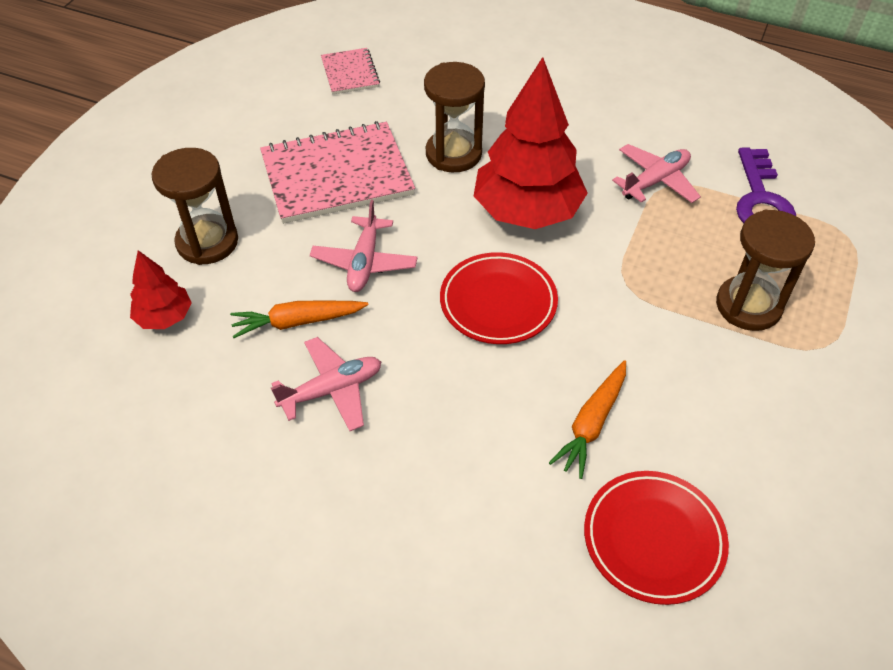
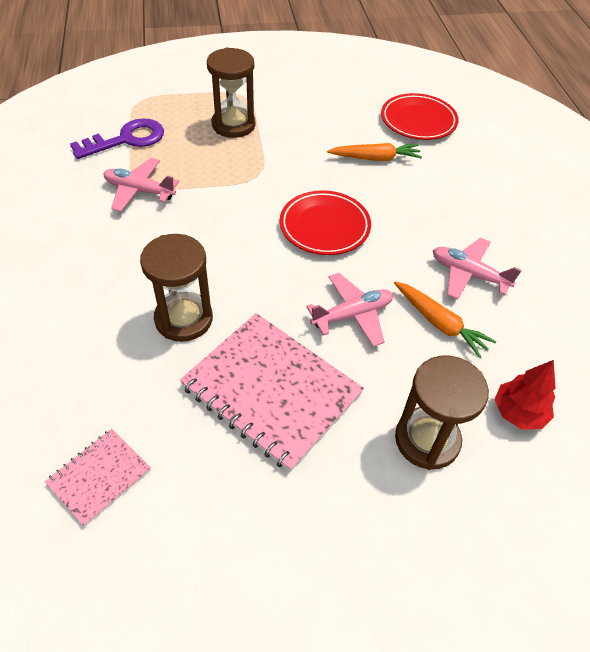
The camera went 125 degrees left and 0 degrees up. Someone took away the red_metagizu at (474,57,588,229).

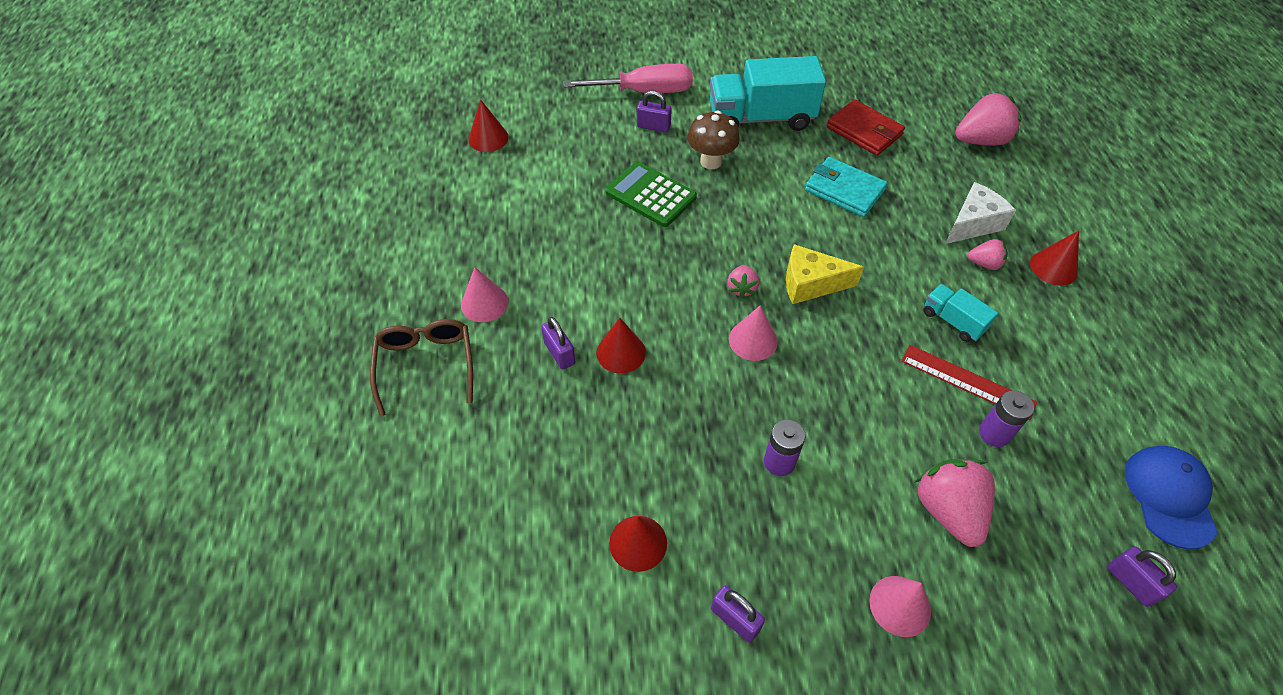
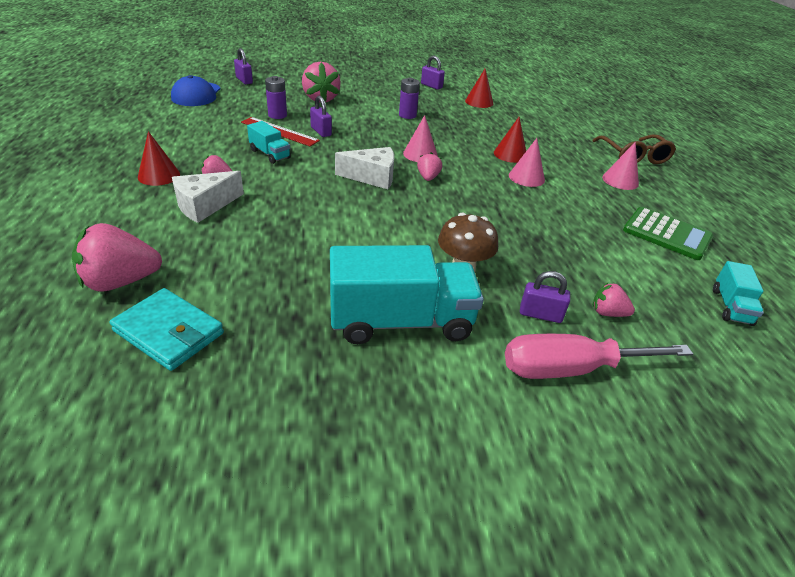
The camera went 175 degrees right and 15 degrees down. Someone swapped the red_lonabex at (468,99,509,152) for the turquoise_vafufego at (713,261,764,326). Someone carried the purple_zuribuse from (541,317,575,370) to (310,96,332,137). Someone carried the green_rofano from (605,162,697,227) to (623,207,713,260). Someone repainted the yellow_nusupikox at (786,244,864,304), which became the white_nusupikox at (335,147,394,189). Someone carried the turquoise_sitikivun from (805,157,887,217) to (109,288,224,371). Someone took away the red_sitikivun at (827,100,905,156). Someone carried the pink_lonabex from (869,576,931,637) to (509,138,545,187). Someone put down the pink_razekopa at (593,283,635,317).

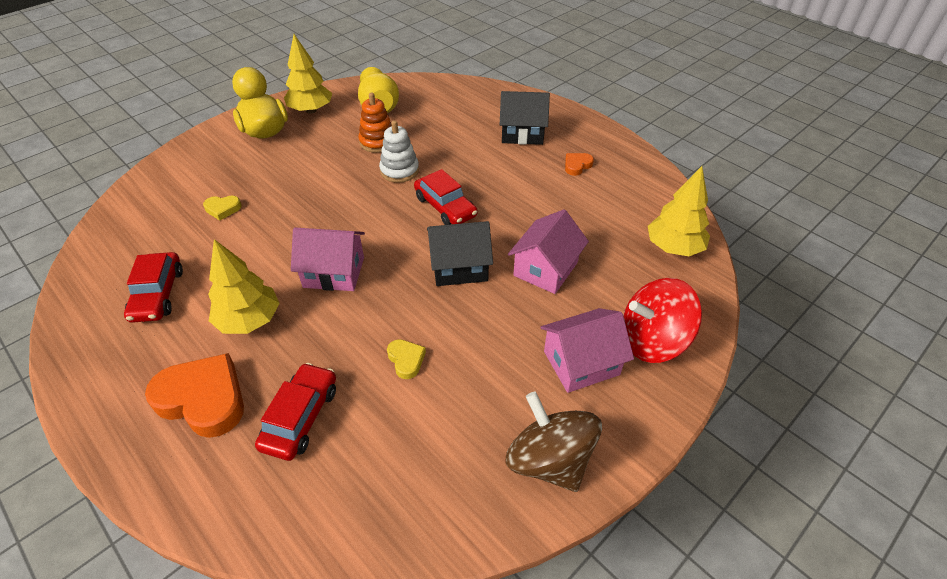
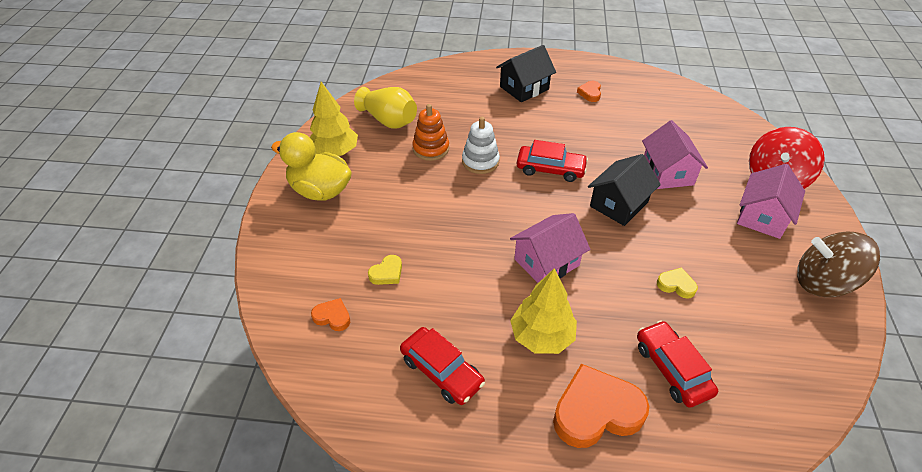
The camera went 40 degrees left and 0 degrees up. Someone took away the yellow_metagizu at (648,166,710,256). Someone put down the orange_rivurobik at (311,298,350,331).

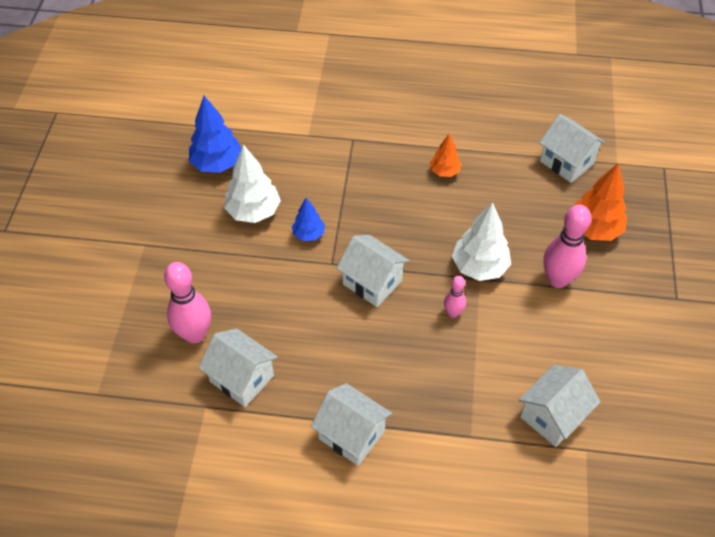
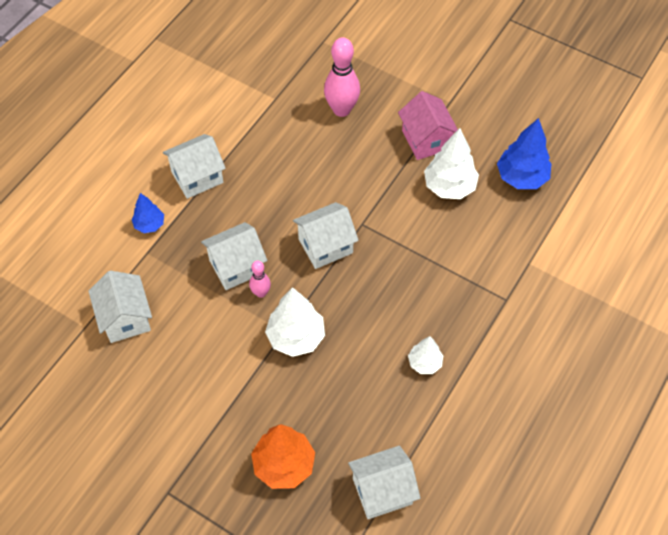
The camera went 115 degrees right and 5 degrees up. Someone carried the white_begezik from (198,328,278,407) to (201,222,267,290). Someone carried the blue_metagizu from (292,198,325,241) to (132,193,164,233). Someone repainted the orange_metagizu at (430,133,461,177), which became the white_metagizu at (408,336,443,374). Someone took away the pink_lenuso at (543,205,591,288). Someone put down the pink_begezik at (398,91,458,160).

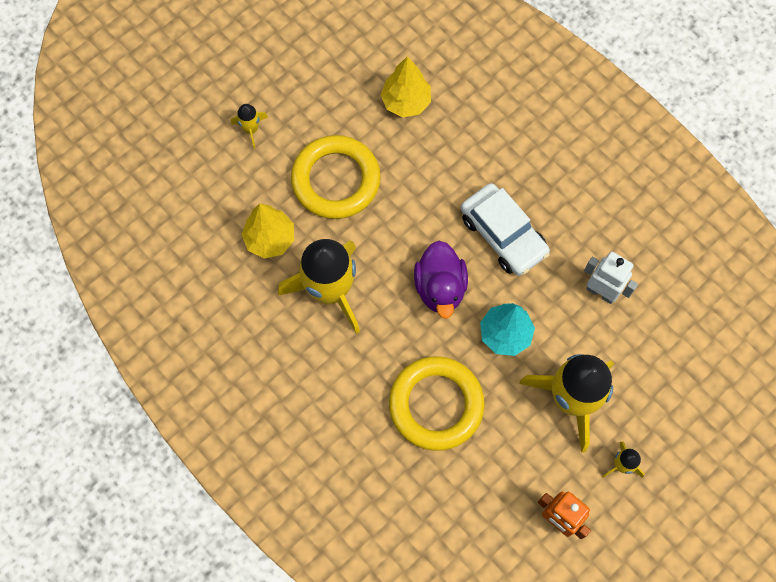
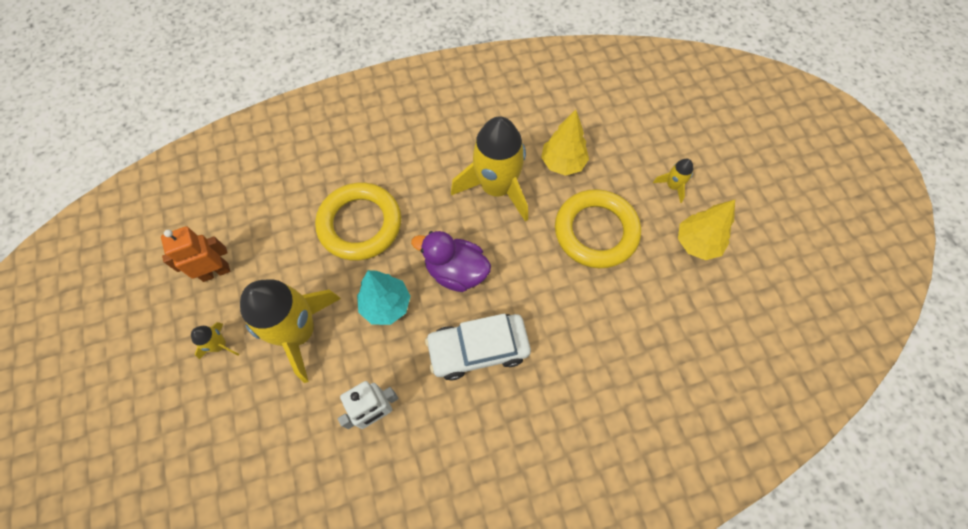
The camera went 115 degrees right and 5 degrees down. Someone carried the yellow_metagizu from (380,56,431,117) to (678,200,735,260).

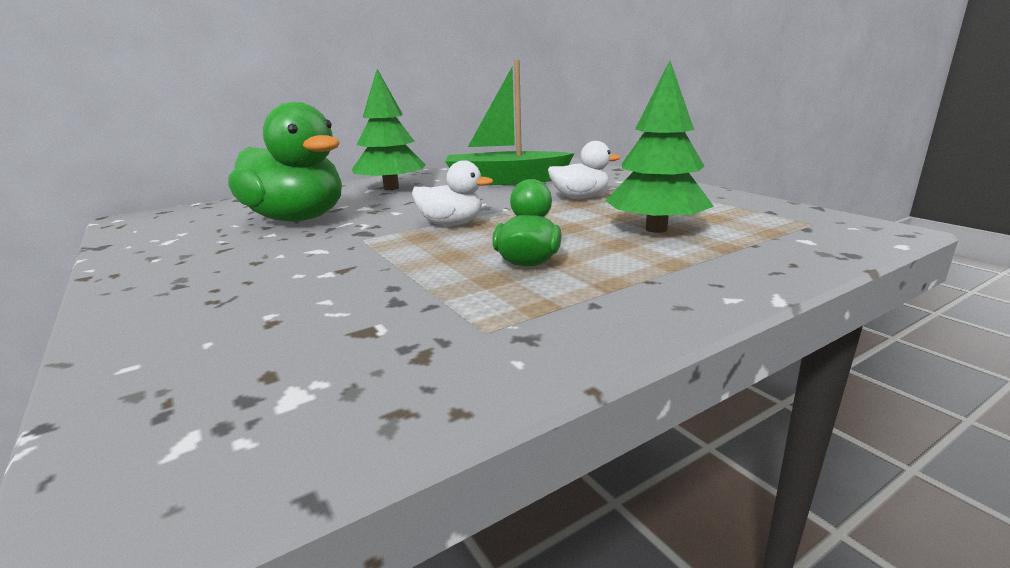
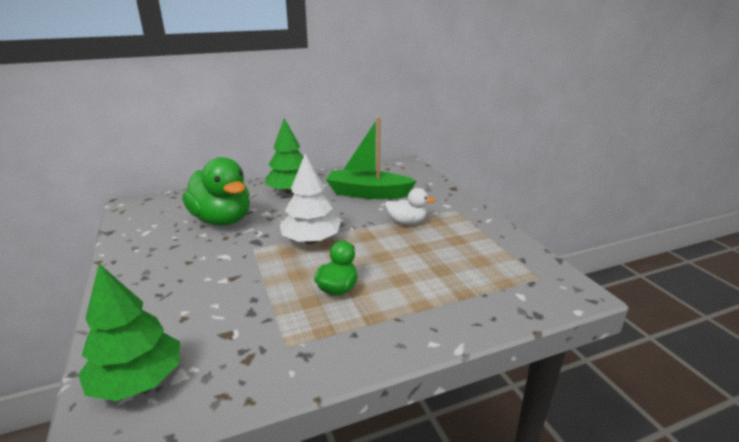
The camera went 10 degrees right and 5 degrees up. Someone swapped the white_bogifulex at (412,161,493,226) for the white_metagizu at (280,154,341,244). Someone carried the green_metagizu from (605,61,714,233) to (78,264,180,401).

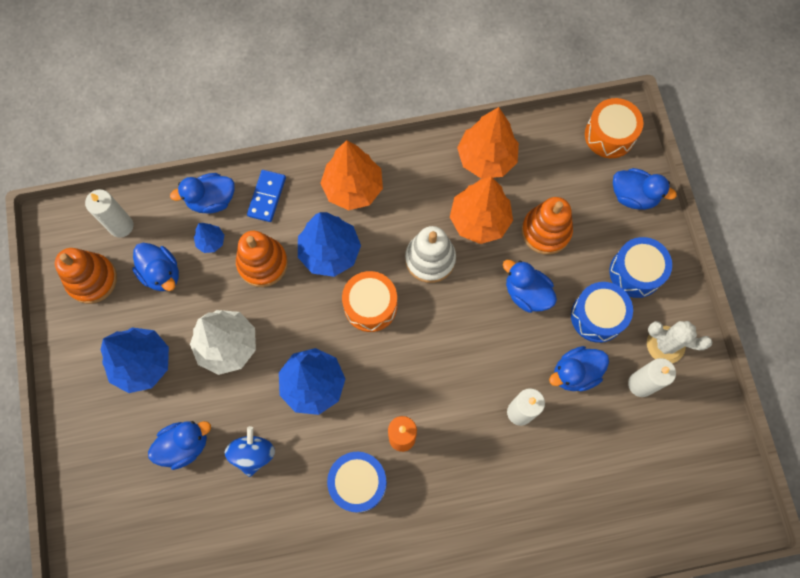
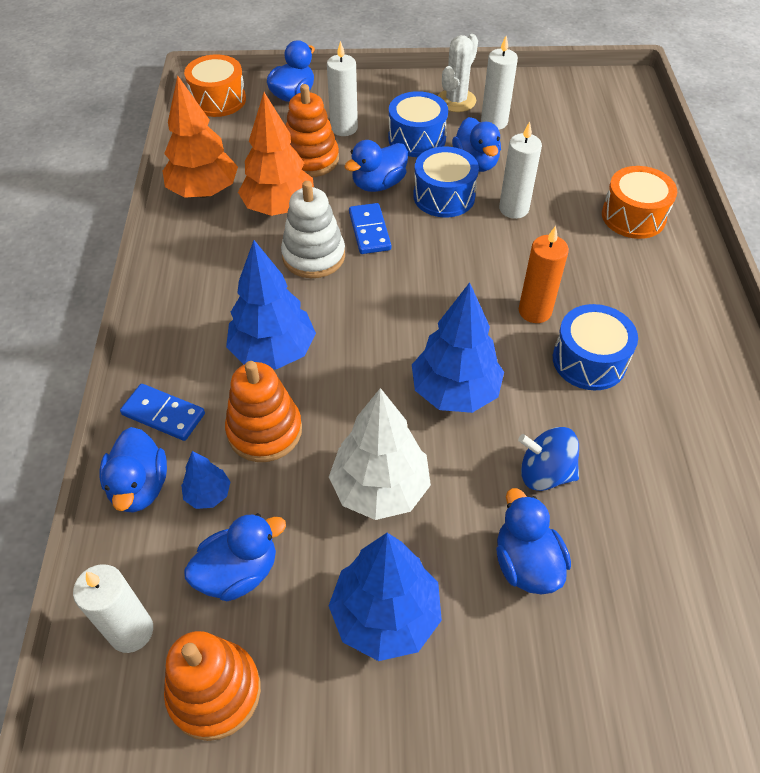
The camera went 80 degrees left and 20 degrees down. Someone took away the orange_metagizu at (321,140,383,210). Someone carried the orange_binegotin from (342,271,397,332) to (602,166,677,239). Someone carried the blue_binegotin from (609,237,672,298) to (413,147,479,217). Someone put down the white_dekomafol at (327,41,358,136). Someone put down the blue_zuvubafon at (349,203,391,254).

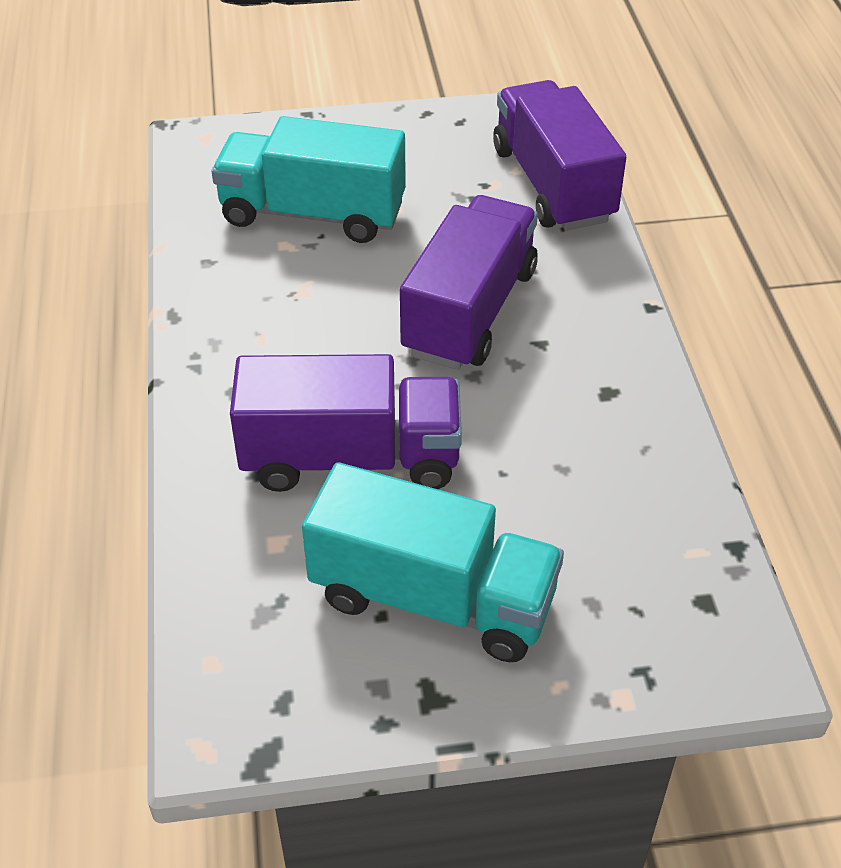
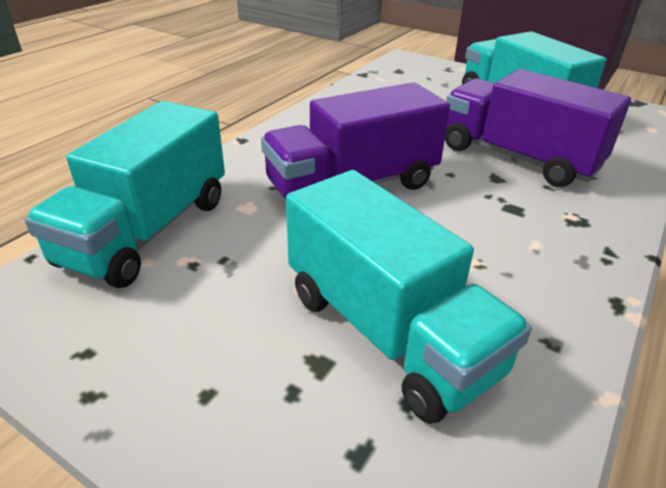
The camera went 140 degrees left and 10 degrees down. Someone repainted the purple_vafufego at (493,80,626,231), which became the turquoise_vafufego at (24,101,225,288).

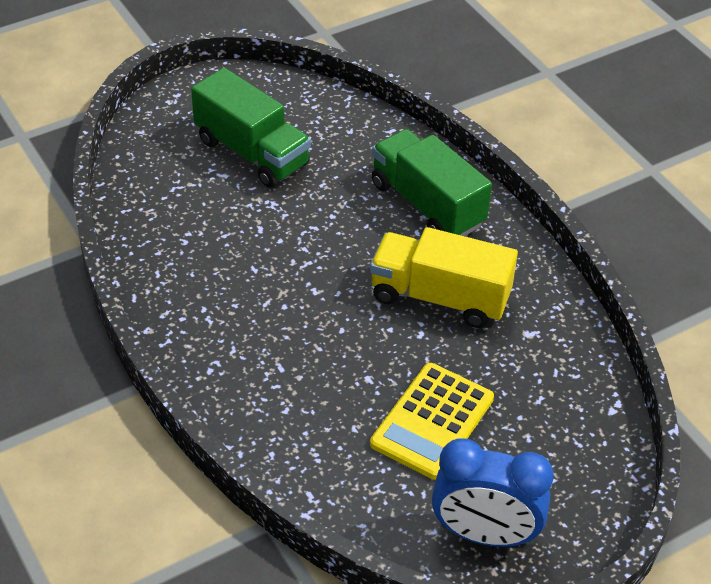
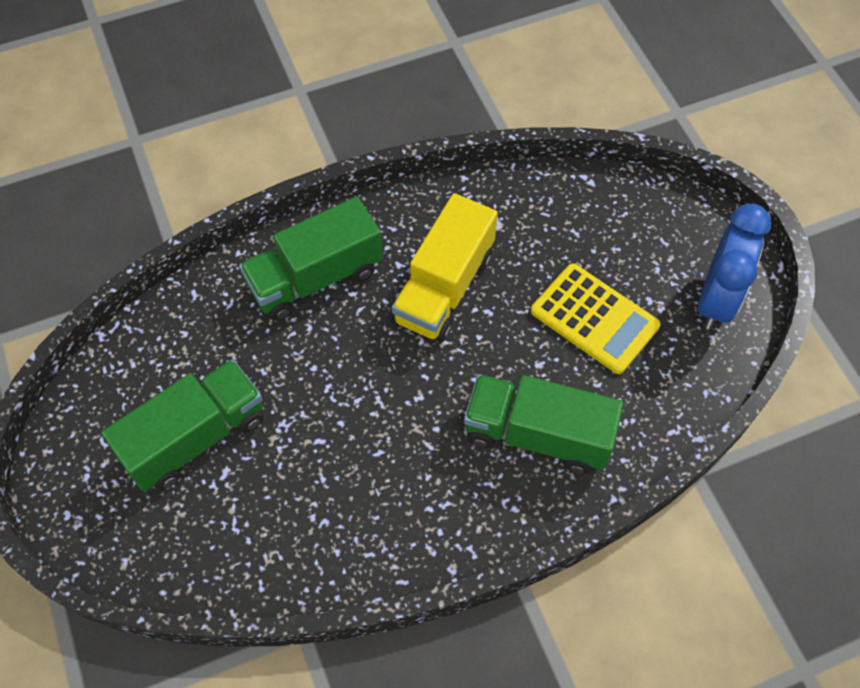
The camera went 80 degrees left and 15 degrees up. Someone put down the green_vafufego at (464,374,624,474).

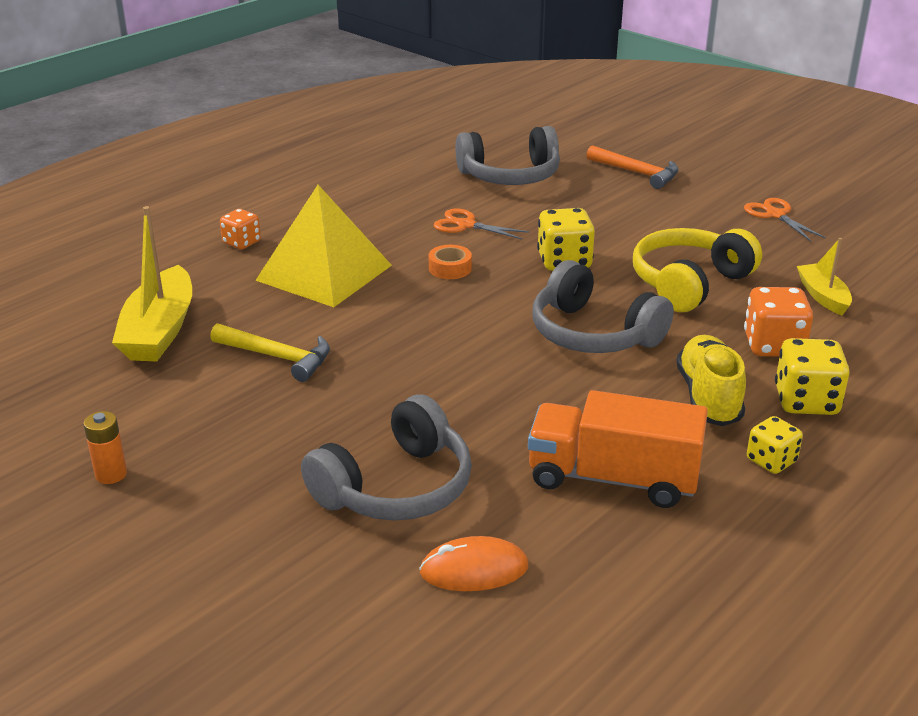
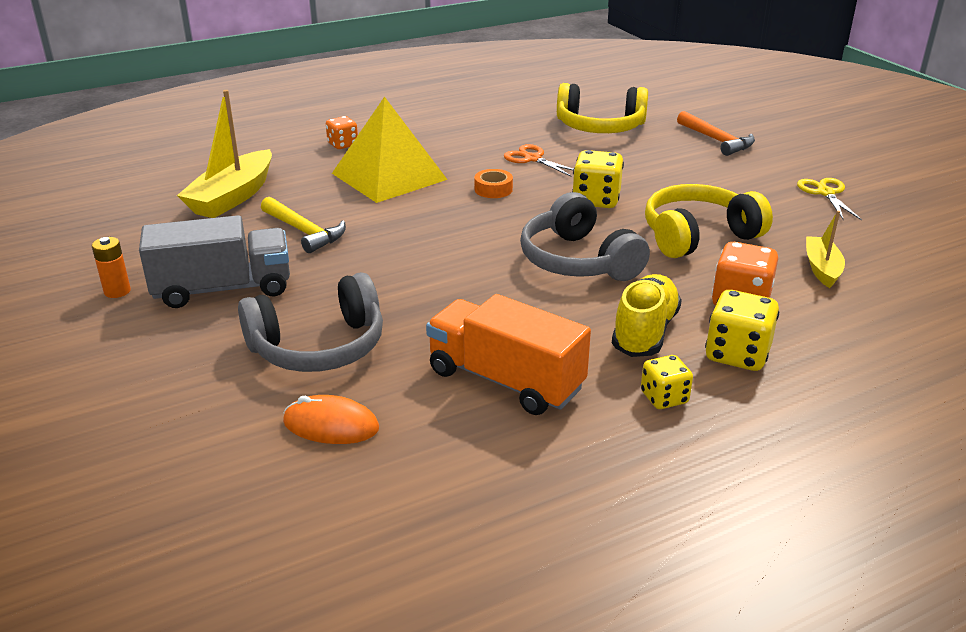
The camera went 20 degrees right and 0 degrees up. Someone repainted the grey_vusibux at (455,126,560,185), which became the yellow_vusibux at (557,83,648,133). Someone repainted the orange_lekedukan at (744,198,826,241), which became the yellow_lekedukan at (797,178,862,220). Someone put down the grey_vafufego at (139,215,290,308).

